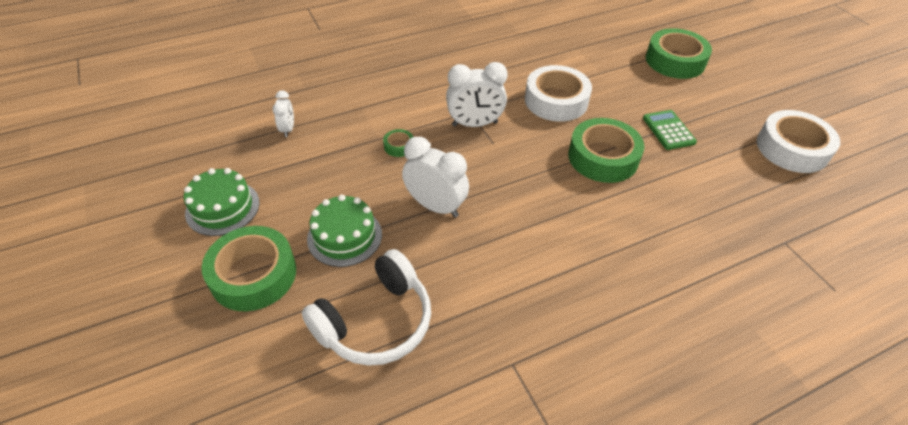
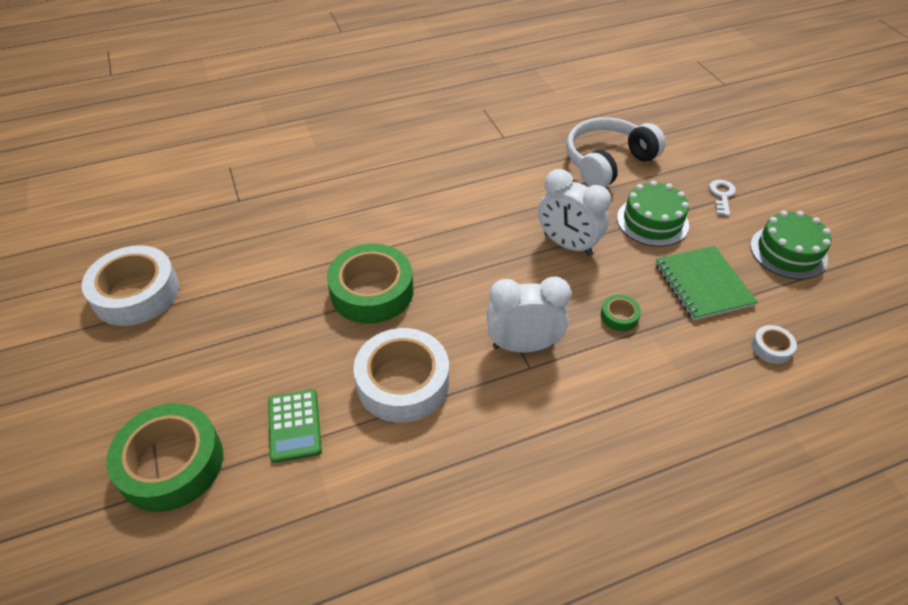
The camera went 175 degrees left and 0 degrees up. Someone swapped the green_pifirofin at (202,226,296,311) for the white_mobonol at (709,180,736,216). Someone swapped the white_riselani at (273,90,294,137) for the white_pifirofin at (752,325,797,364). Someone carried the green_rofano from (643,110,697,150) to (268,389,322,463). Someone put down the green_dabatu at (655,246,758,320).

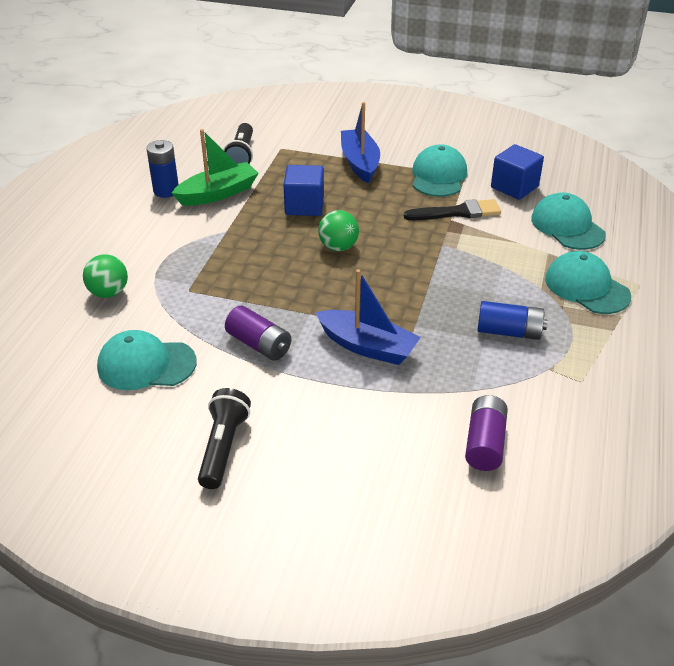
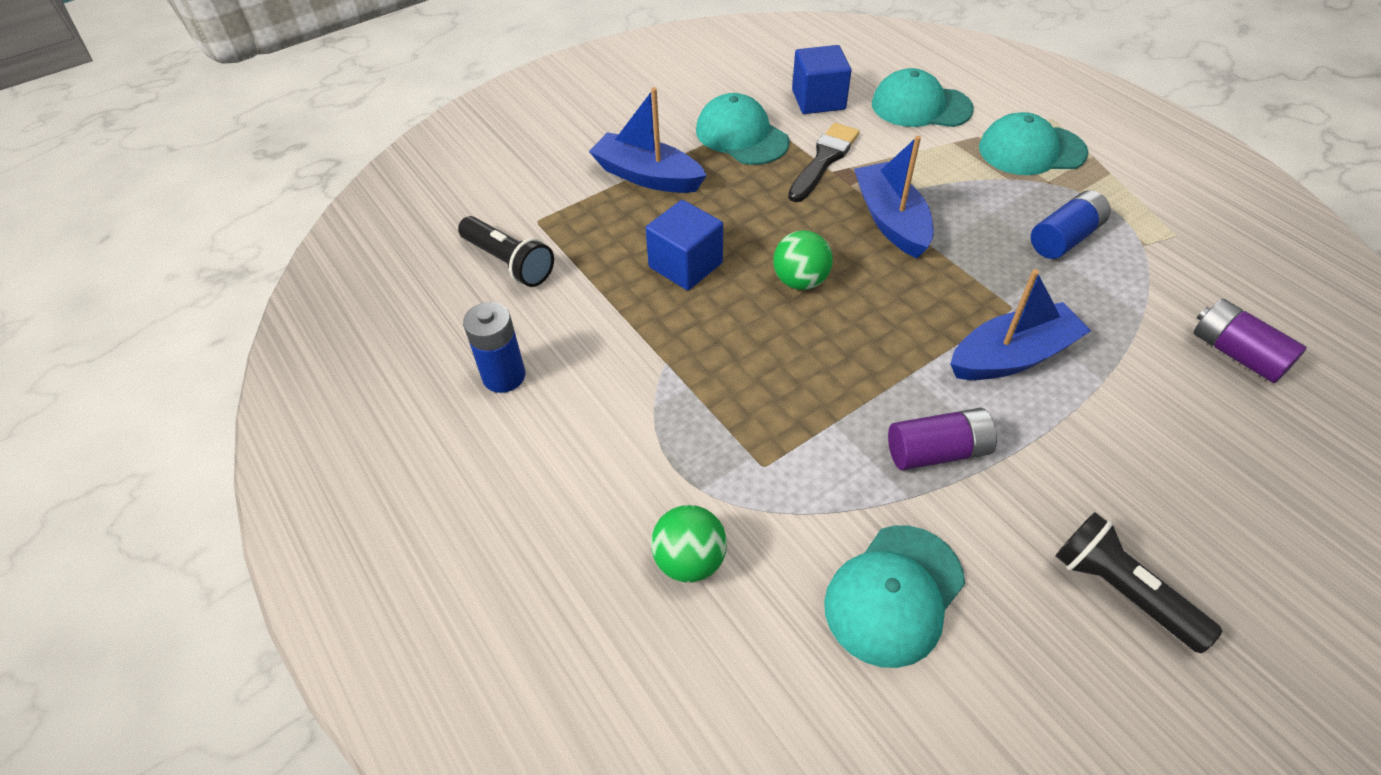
The camera went 50 degrees left and 10 degrees up. Someone took away the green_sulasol at (172,129,259,206). Someone put down the blue_sulasol at (854,136,934,258).

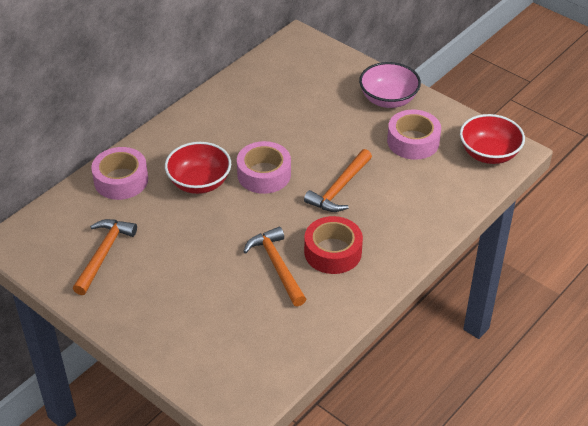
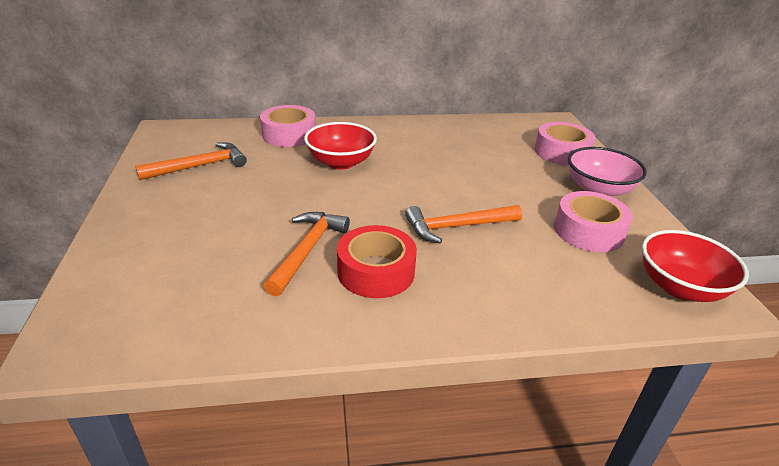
The camera went 40 degrees right and 10 degrees down. Someone carried the pink_pifirofin from (237,141,291,194) to (535,122,595,166).

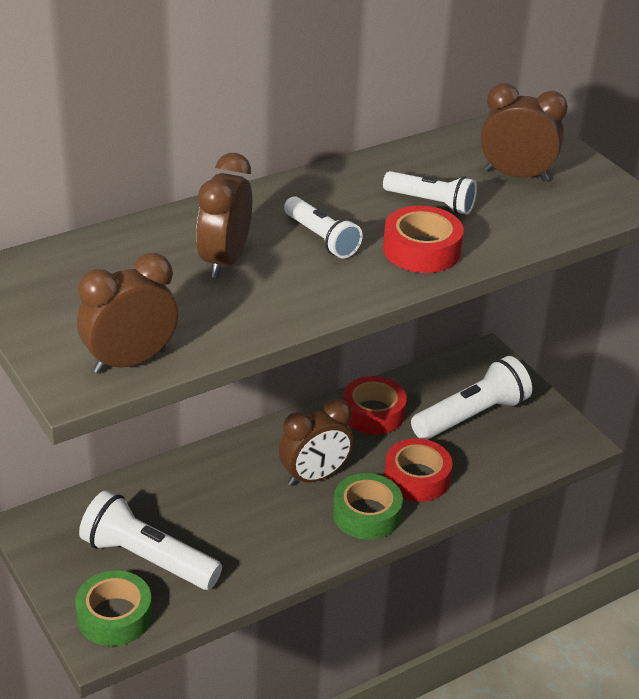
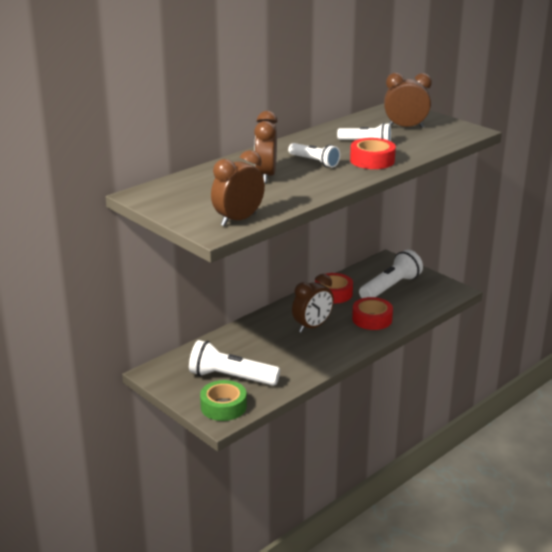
The camera went 10 degrees left and 10 degrees down. Someone took away the green_pifirofin at (333,473,403,540).

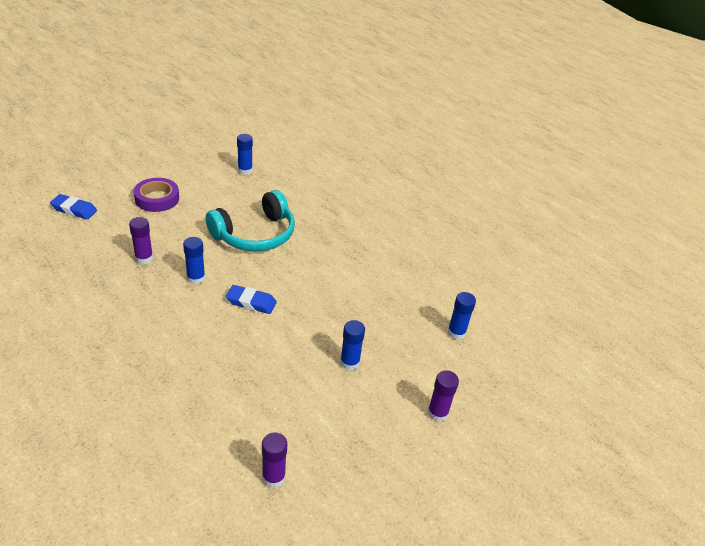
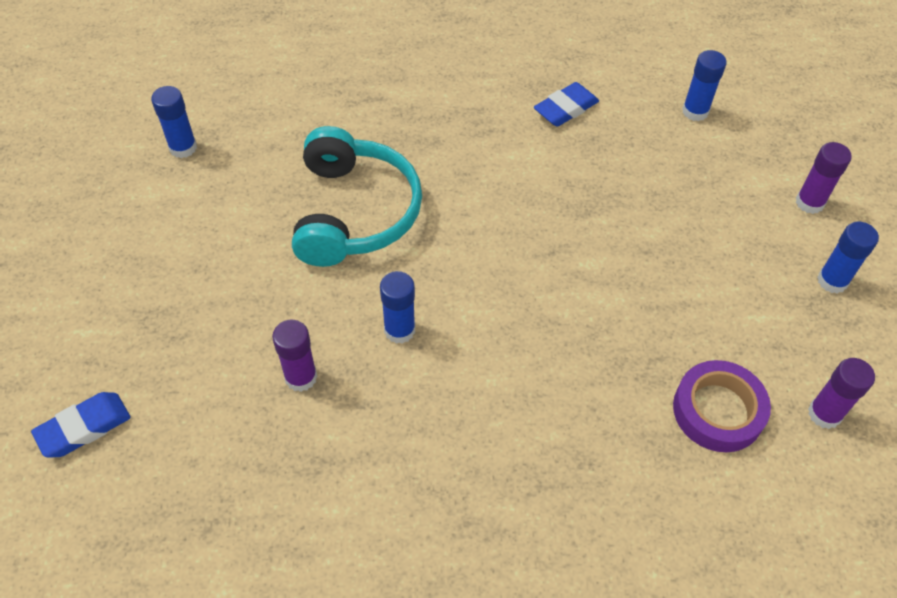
The camera went 50 degrees left and 15 degrees up. Someone carried the purple_pifirofin from (134,178,179,212) to (673,360,771,452). Someone carried the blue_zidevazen from (226,285,277,314) to (534,82,599,127). Someone carried the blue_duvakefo from (340,320,365,370) to (817,222,879,294).

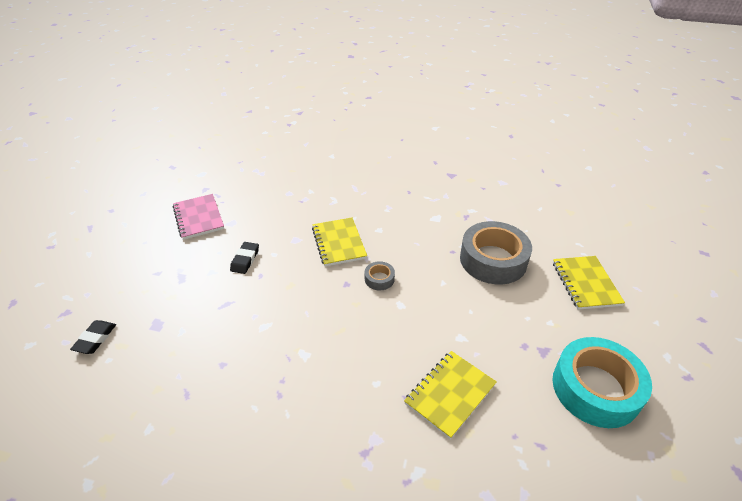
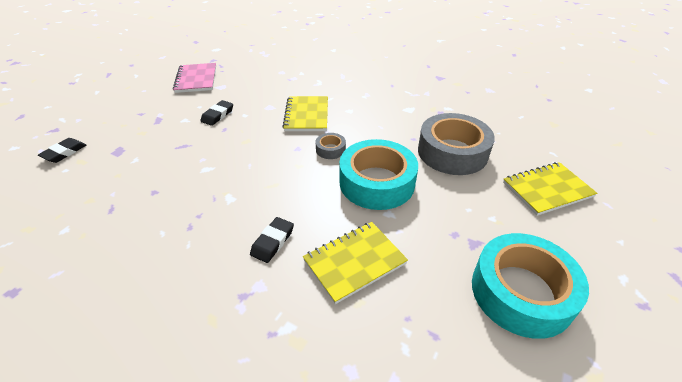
The camera went 15 degrees right and 0 degrees up. Someone rotated the yellow_dabatu at (553,256,625,310) by 60 degrees clockwise. Someone put down the black_zidevazen at (250,217,294,263). Someone put down the turquoise_pifirofin at (339,139,418,210).

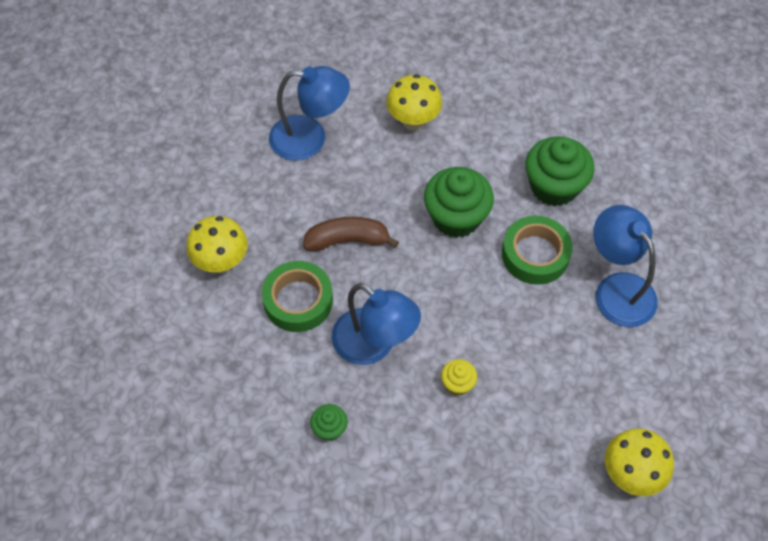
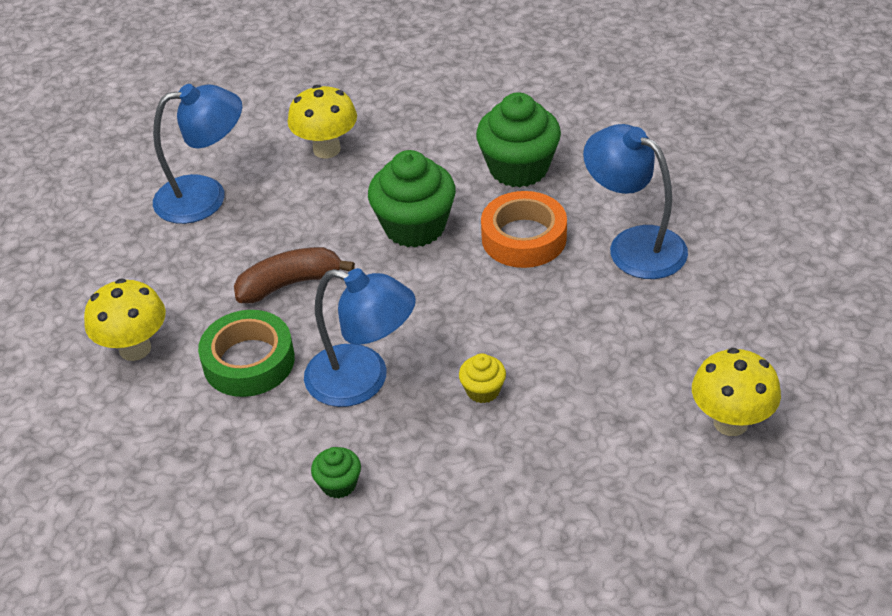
The camera went 15 degrees left and 15 degrees down. Someone repainted the green_pifirofin at (502,216,573,285), which became the orange_pifirofin at (481,191,567,268).

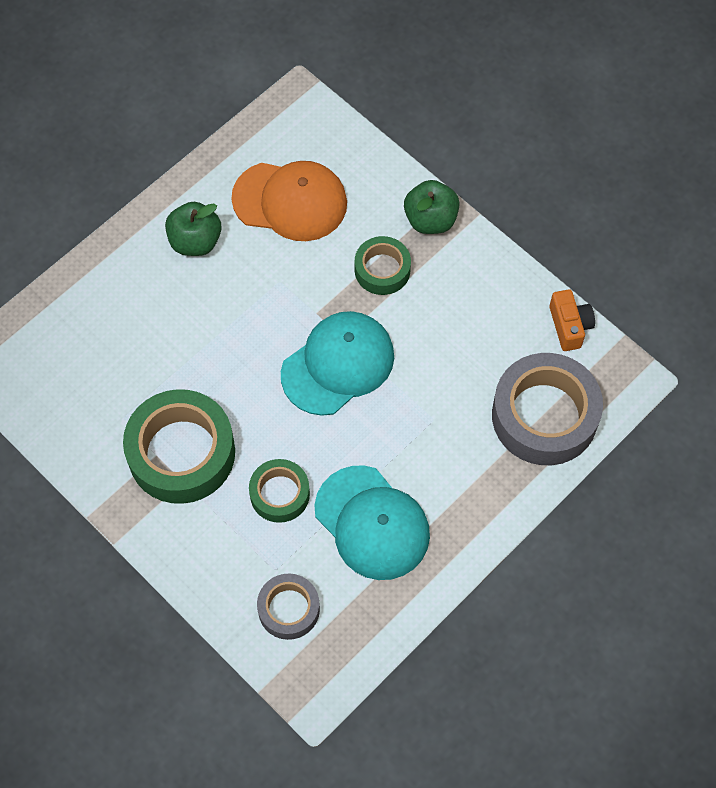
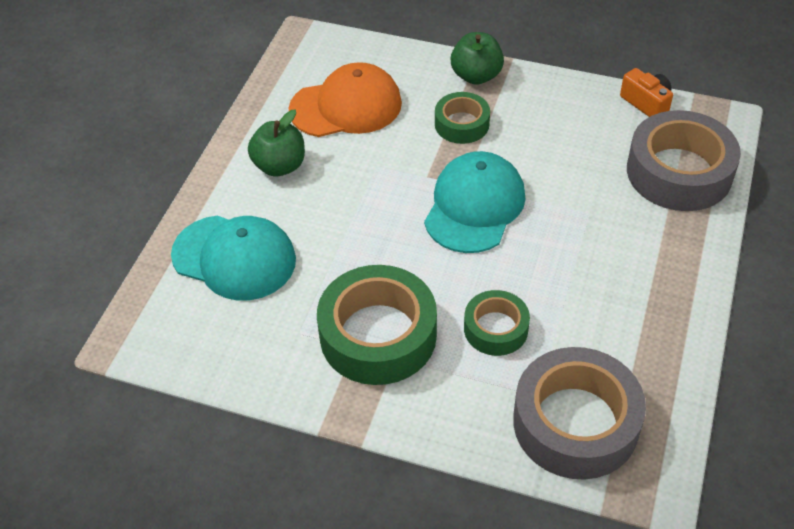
The camera went 25 degrees left and 15 degrees down. Someone scaled the grey_pifirofin at (257,574,320,640) by 1.81. Someone carried the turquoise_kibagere from (315,465,430,580) to (171,215,296,301).

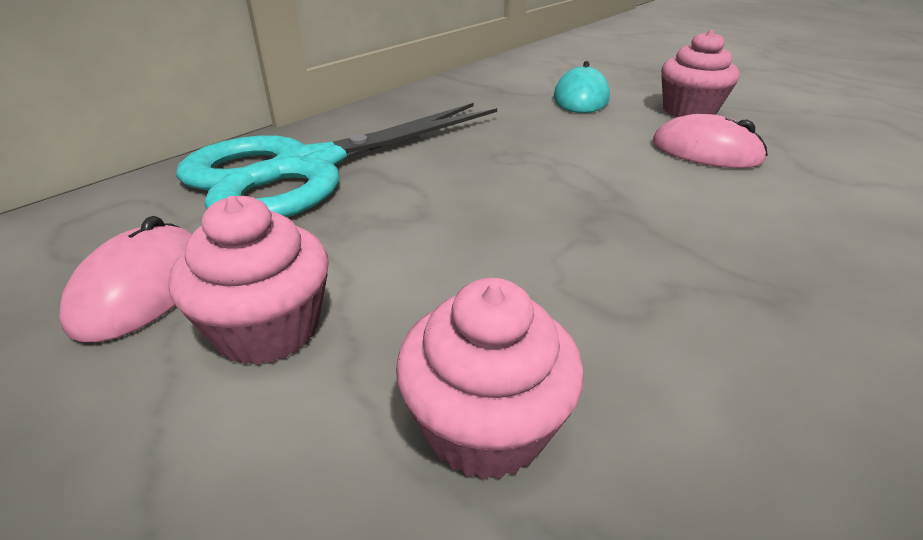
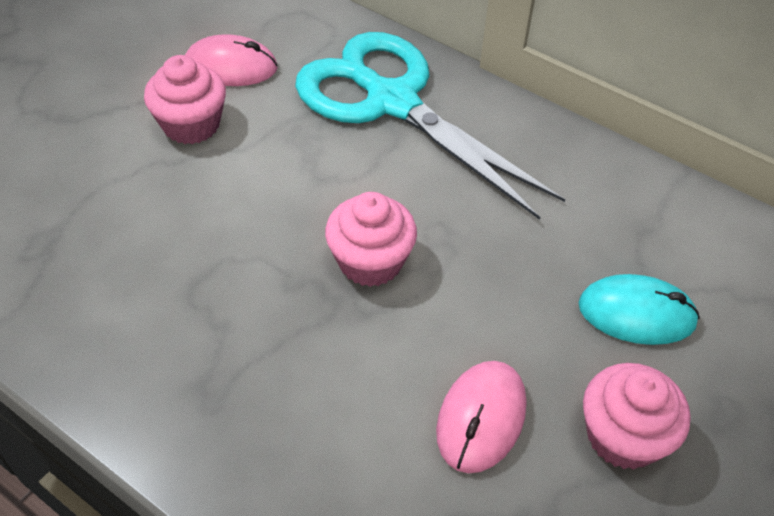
The camera went 85 degrees right and 15 degrees up. Someone carried the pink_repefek from (396,278,584,480) to (325,192,417,287).

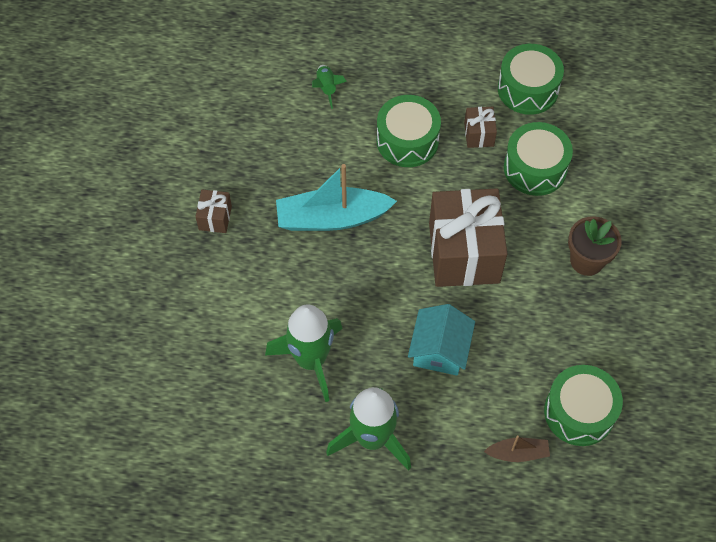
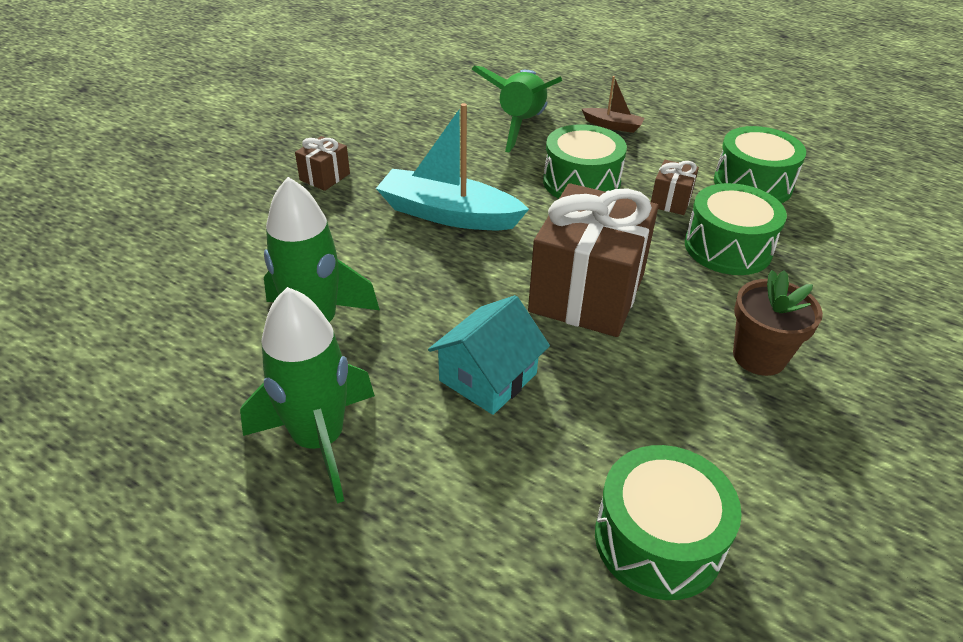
The camera went 25 degrees right and 20 degrees down. Someone scaled the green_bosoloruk at (312,65,347,109) by 2.14. Someone carried the brown_sulasol from (484,435,550,462) to (582,76,645,133).

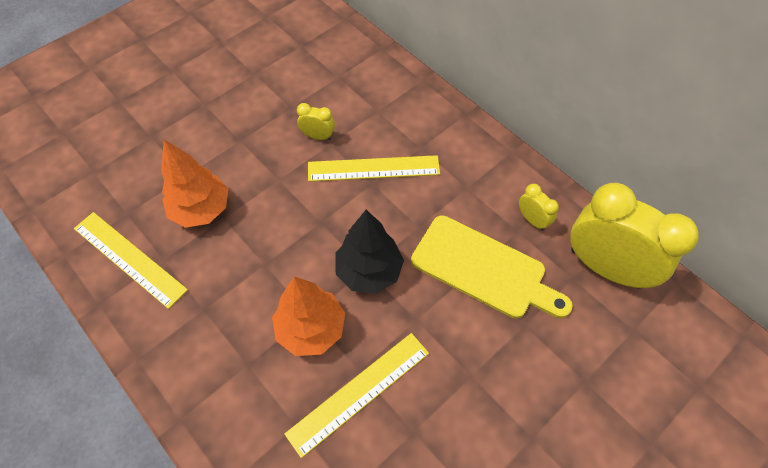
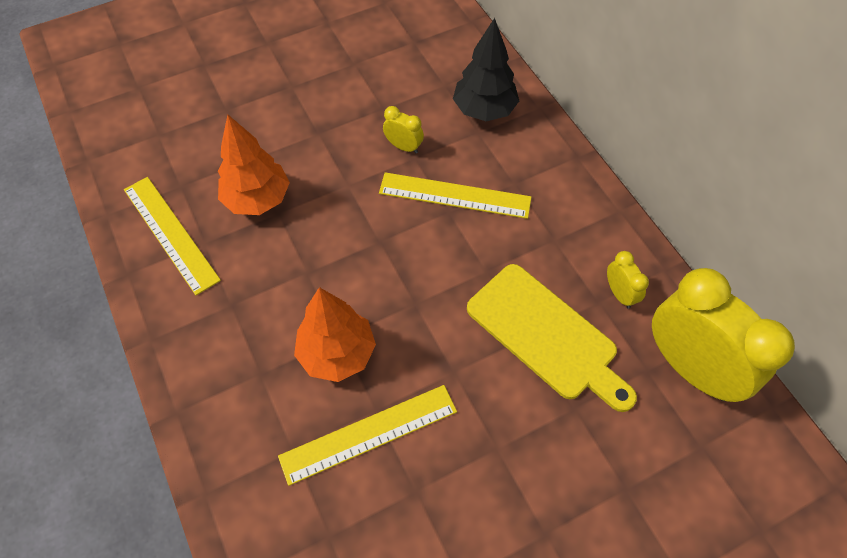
The camera went 15 degrees right and 0 degrees up. Someone carried the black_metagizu from (336,210,404,294) to (453,18,519,121).

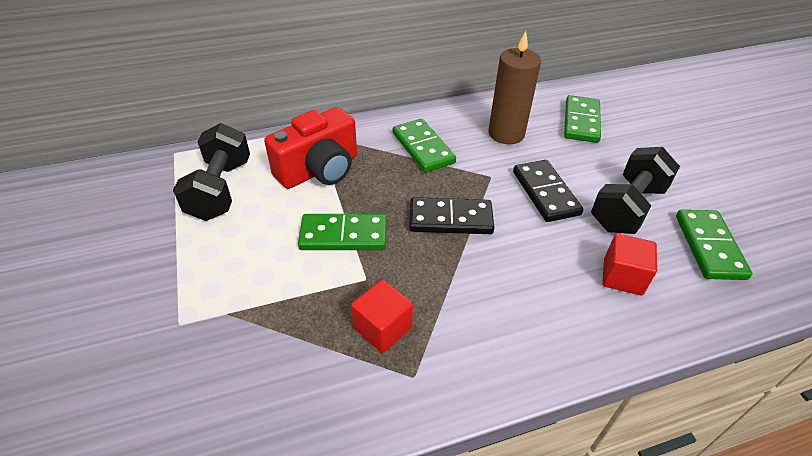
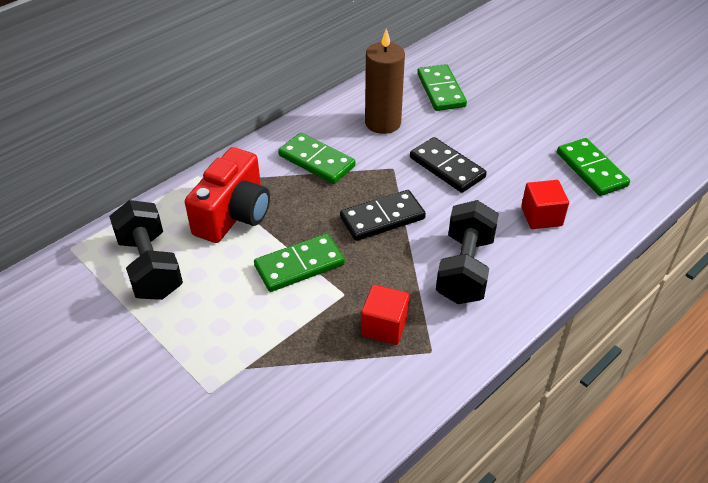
The camera went 25 degrees left and 0 degrees up. Someone carried the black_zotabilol from (591,147,680,234) to (436,200,499,304).

